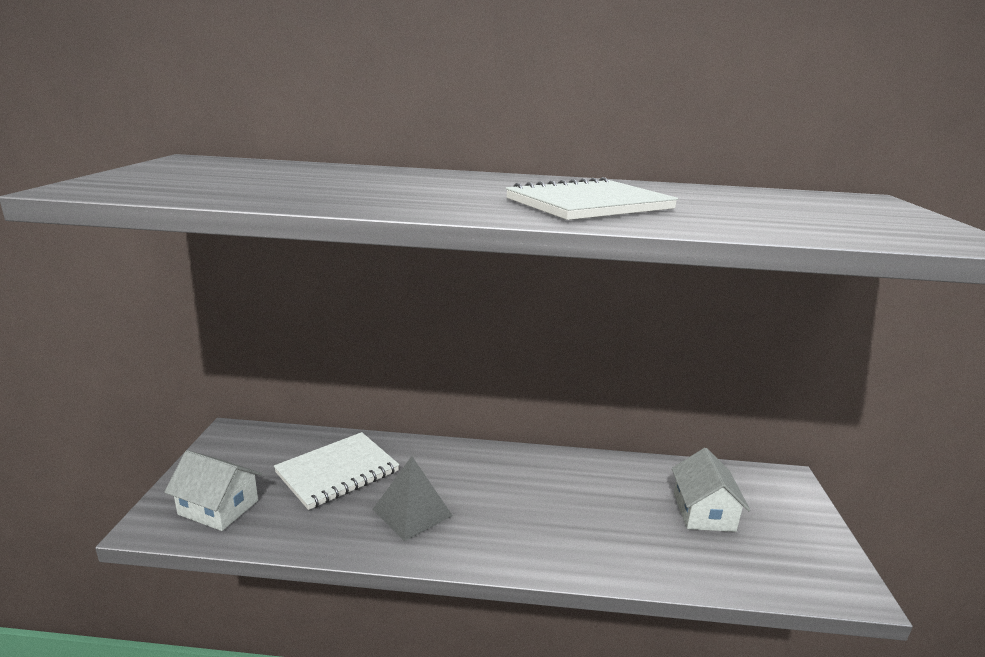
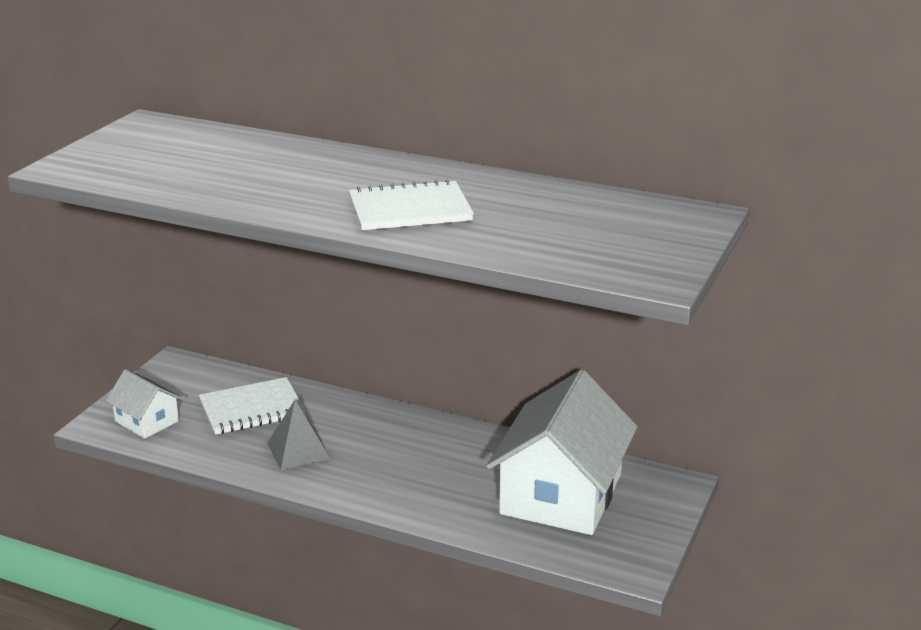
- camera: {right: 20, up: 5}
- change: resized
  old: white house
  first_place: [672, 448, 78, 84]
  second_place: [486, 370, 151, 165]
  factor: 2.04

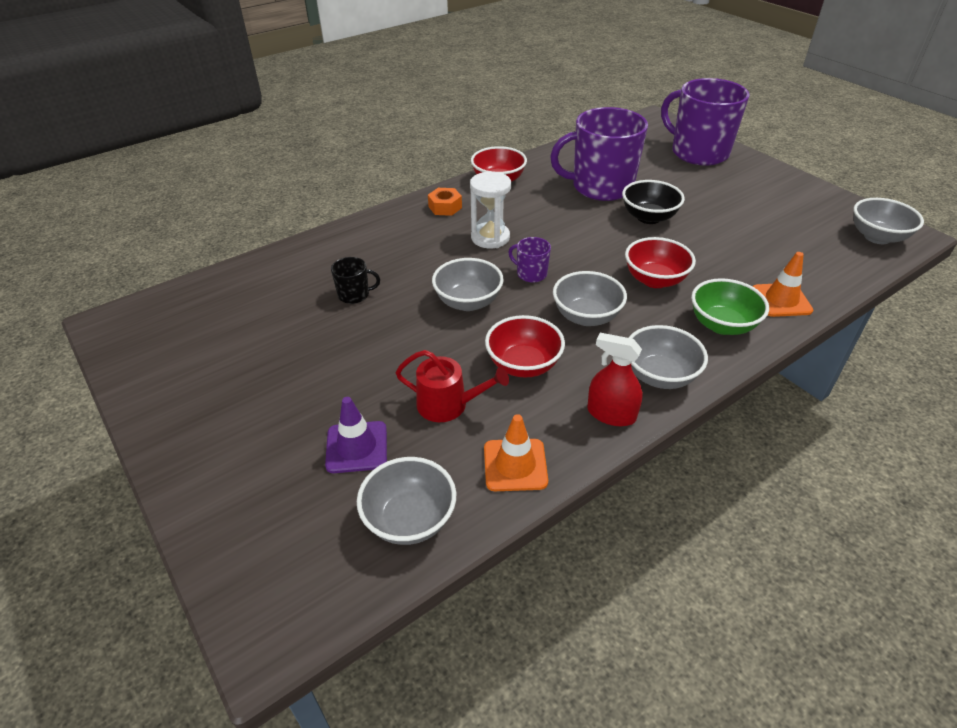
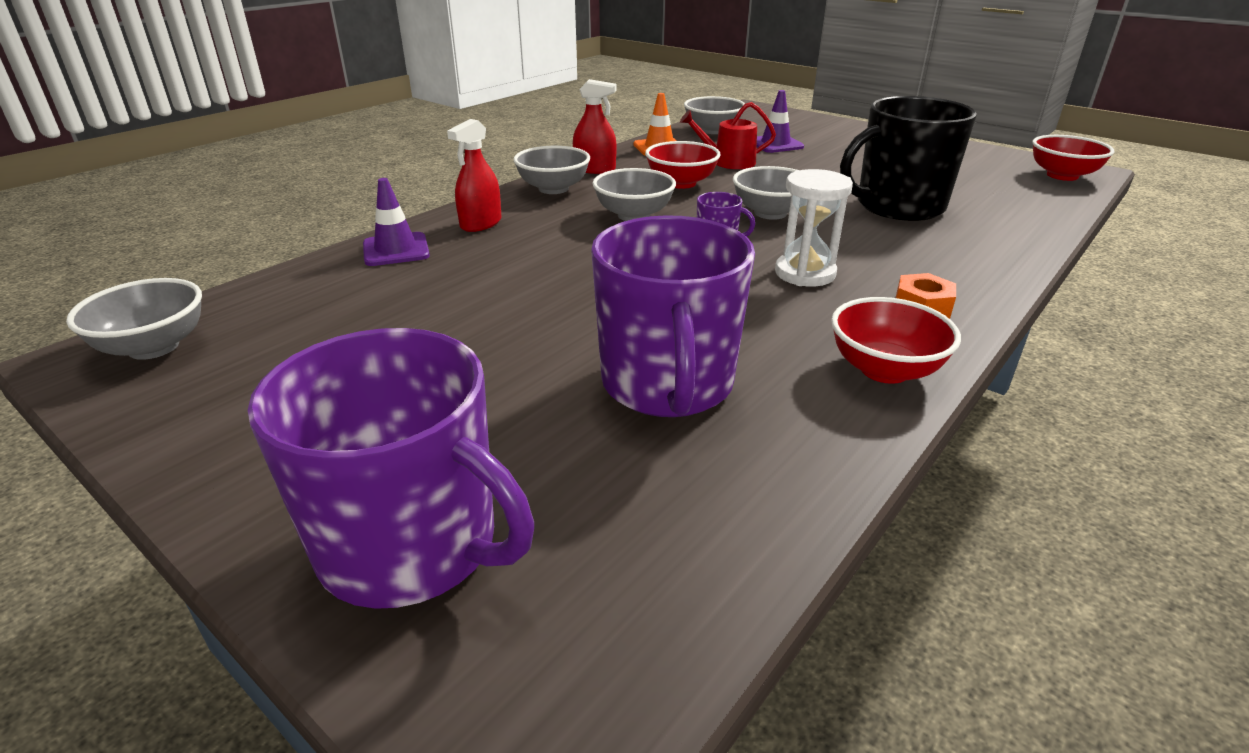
- camera: {right: 165, up: -10}
- change: recoloured
  old: orange traffic cone
  new: violet traffic cone
  first_place: [753, 252, 60, 65]
  second_place: [363, 178, 67, 88]
- change: replaced
  old: emerald bowl
  new: red spray cleaner
  first_place: [691, 278, 78, 57]
  second_place: [447, 119, 55, 113]
- change: turned
  old: violet tea mug
  first_place: [550, 107, 98, 94]
  second_place: [591, 215, 164, 202]
  degrees: 105
- change: resized
  old: jet-black tea mug
  first_place: [331, 257, 49, 47]
  second_place: [840, 96, 137, 125]
  factor: 2.38
- change: moved
  old: red bowl
  first_place: [625, 237, 71, 51]
  second_place: [1032, 135, 83, 46]
- change: removed
  old: jet-black bowl
  first_place: [622, 180, 63, 44]

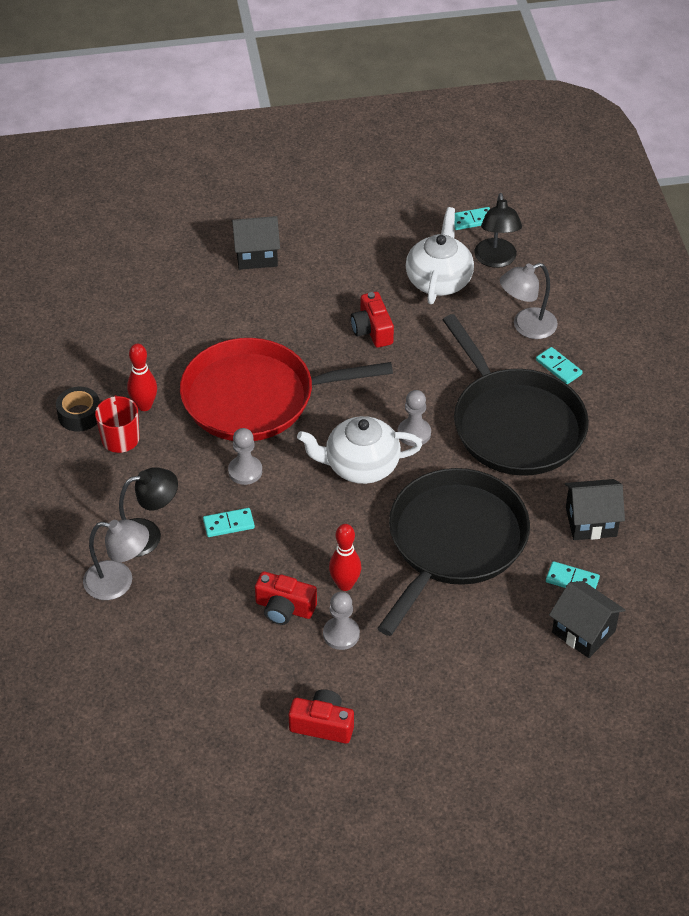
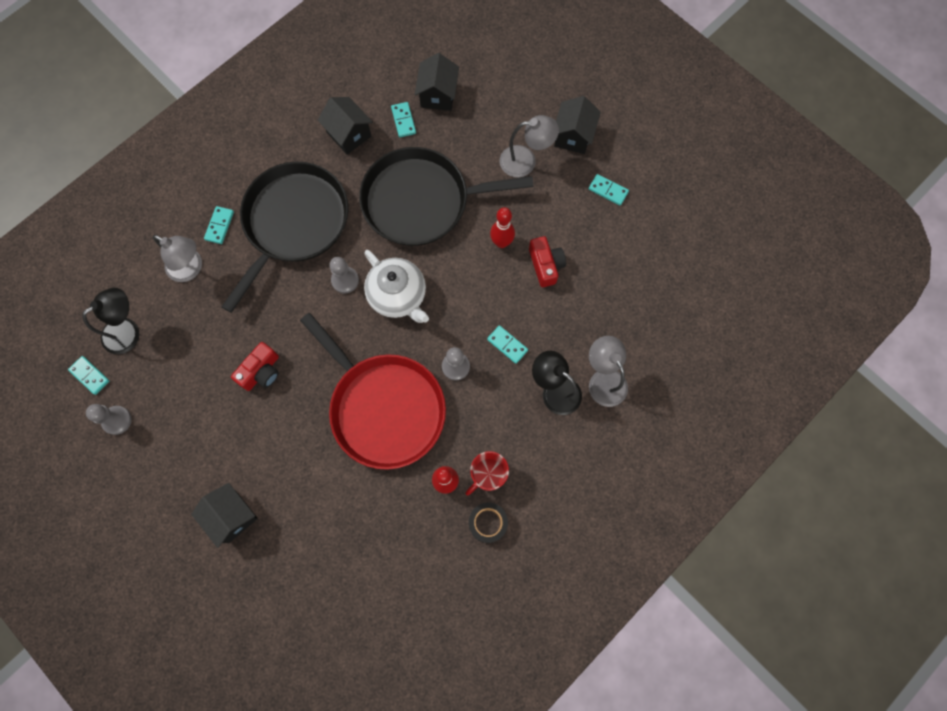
- camera: {right: -125, up: 25}
- change: moved
  old: gray chess pawn
  first_place: [323, 592, 37, 58]
  second_place: [86, 404, 46, 31]
- change: added
  new: gray reading lamp
  second_place: [500, 115, 59, 62]
- change: added
  new: jet-black house
  second_place: [554, 96, 47, 58]
- change: replaced
  old: red camera
  new: turquoise domino tile
  first_place: [289, 689, 65, 55]
  second_place: [589, 174, 40, 31]
- change: removed
  old: white china teapot
  first_place: [406, 207, 68, 97]

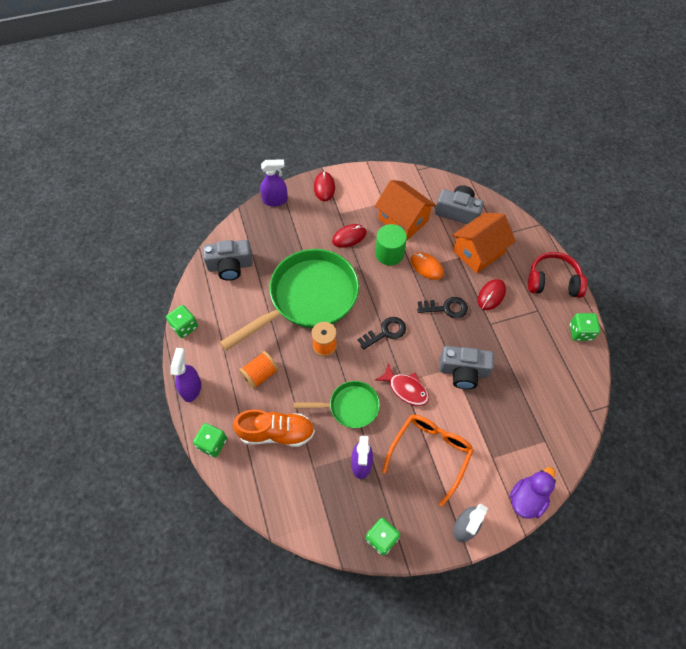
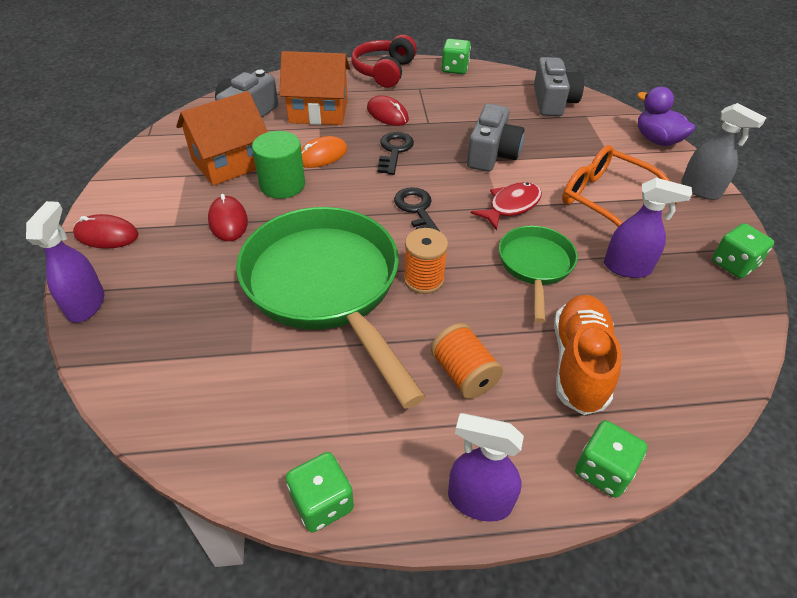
- camera: {right: -80, up: -15}
- change: turned
  old: orange house
  first_place: [452, 213, 64, 60]
  second_place: [280, 51, 70, 74]
  degrees: -60
- change: moved
  old: gray camera
  first_place: [203, 240, 50, 41]
  second_place: [534, 57, 50, 59]

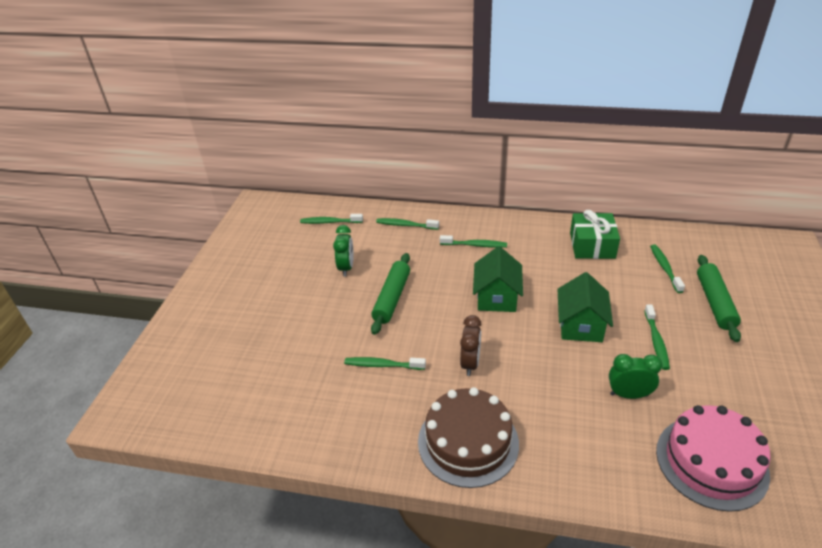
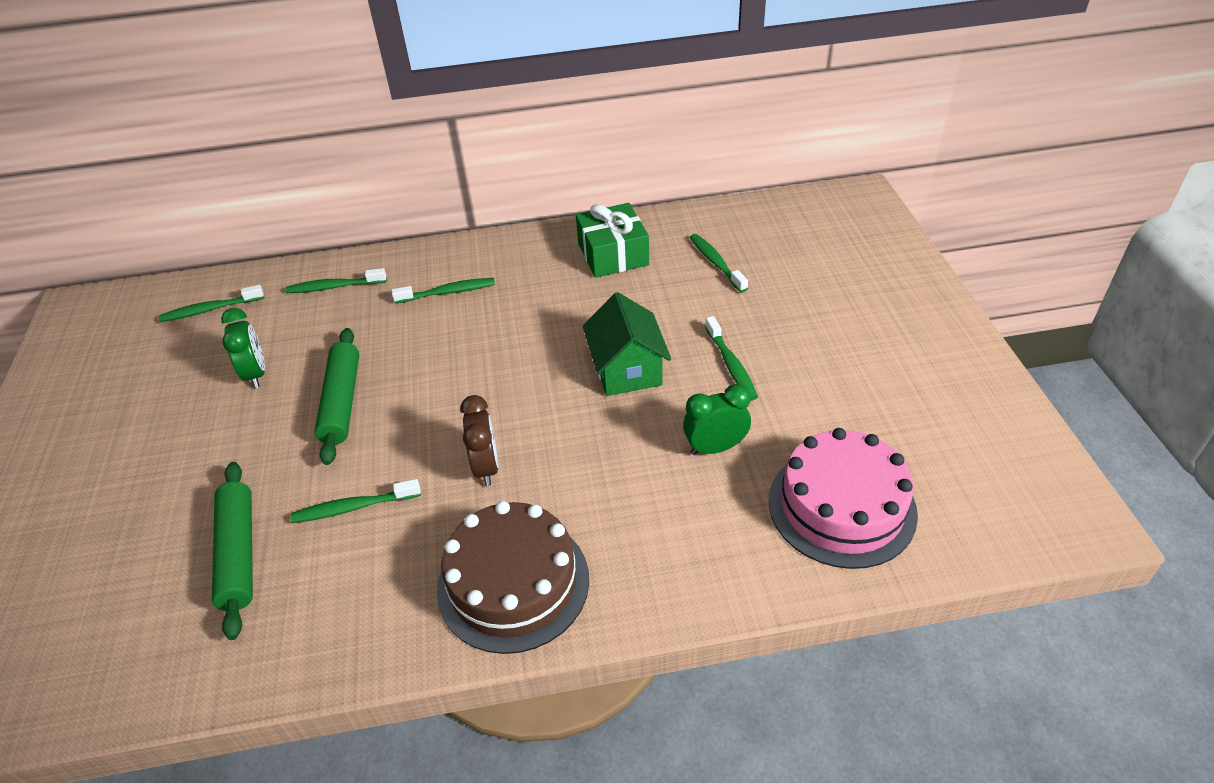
- camera: {right: -20, up: 5}
- change: moved
  old: emerald rolling pin
  first_place: [697, 255, 44, 87]
  second_place: [212, 462, 41, 178]
- change: removed
  old: emerald house
  first_place: [473, 246, 50, 66]

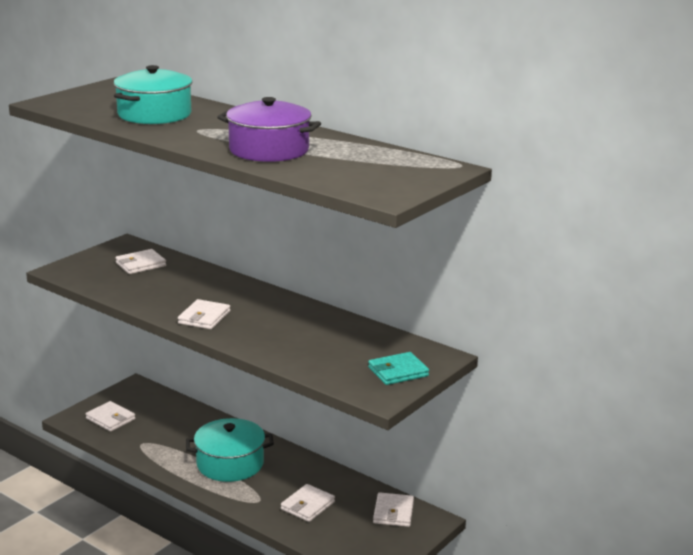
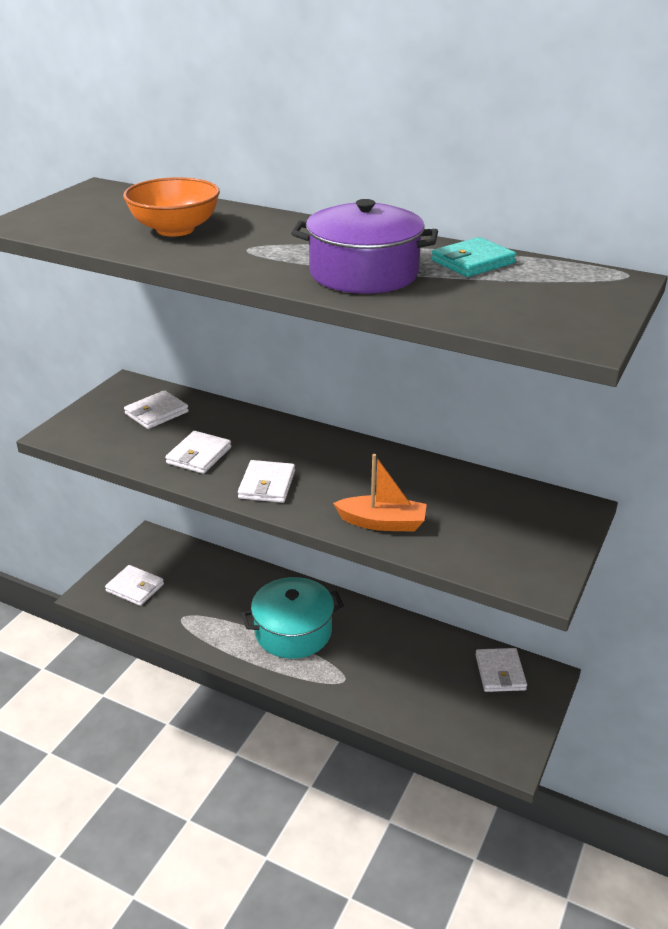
- camera: {right: -10, up: 10}
- change: replaced
  old: turquoise pot
  new: orange bowl
  first_place: [114, 65, 78, 59]
  second_place: [123, 177, 97, 60]
- change: moved
  old: white billfold
  first_place: [281, 484, 54, 38]
  second_place: [165, 431, 66, 43]
- change: added
  new: orange sailboat
  second_place: [333, 454, 94, 78]
- change: moved
  old: turquoise billfold
  first_place: [368, 352, 61, 33]
  second_place: [431, 237, 85, 40]

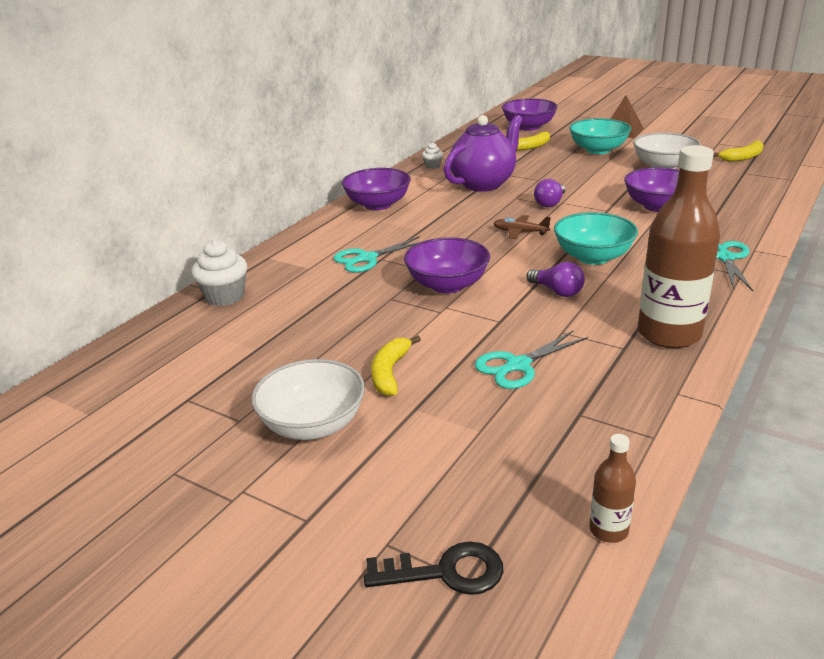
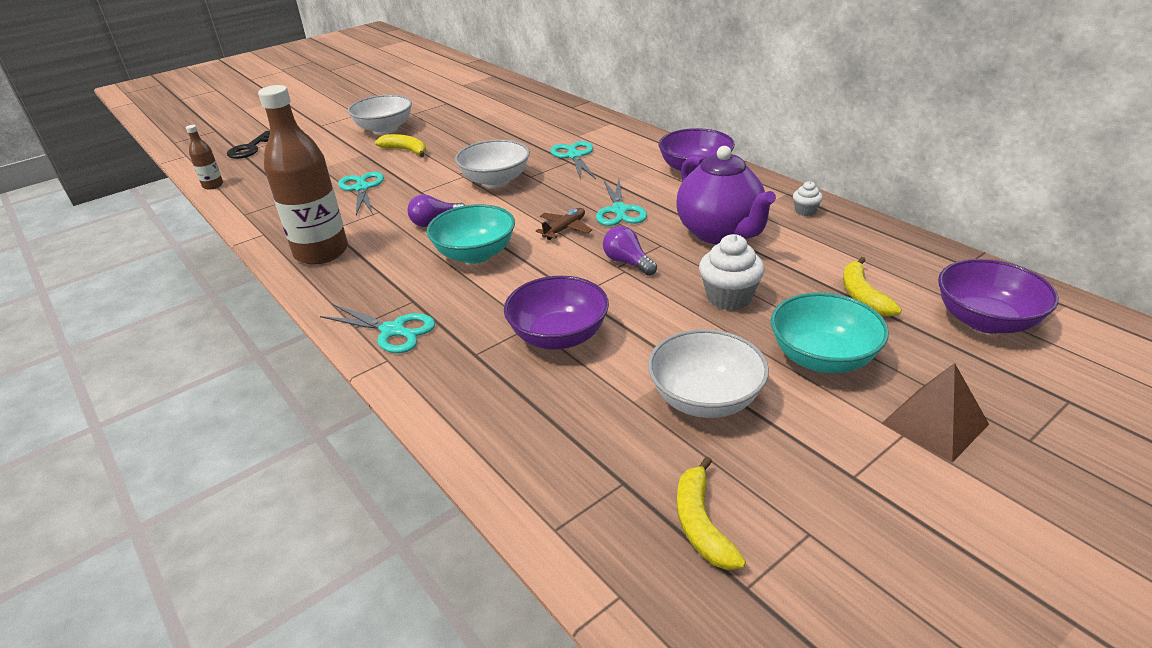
- camera: {right: 110, up: 5}
- change: recoloured
  old: violet bowl
  new: white bowl
  first_place: [404, 237, 86, 56]
  second_place: [455, 139, 75, 49]
- change: added
  new: turquoise shears
  second_place: [596, 179, 51, 47]
- change: moved
  old: white muffin
  first_place: [191, 239, 56, 67]
  second_place: [699, 234, 66, 76]

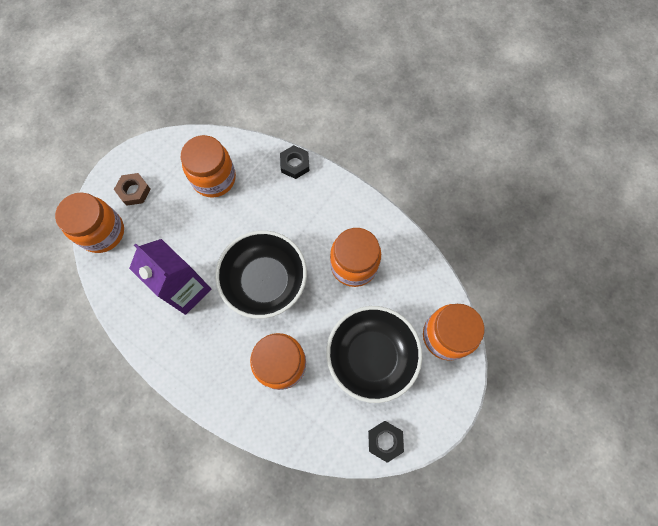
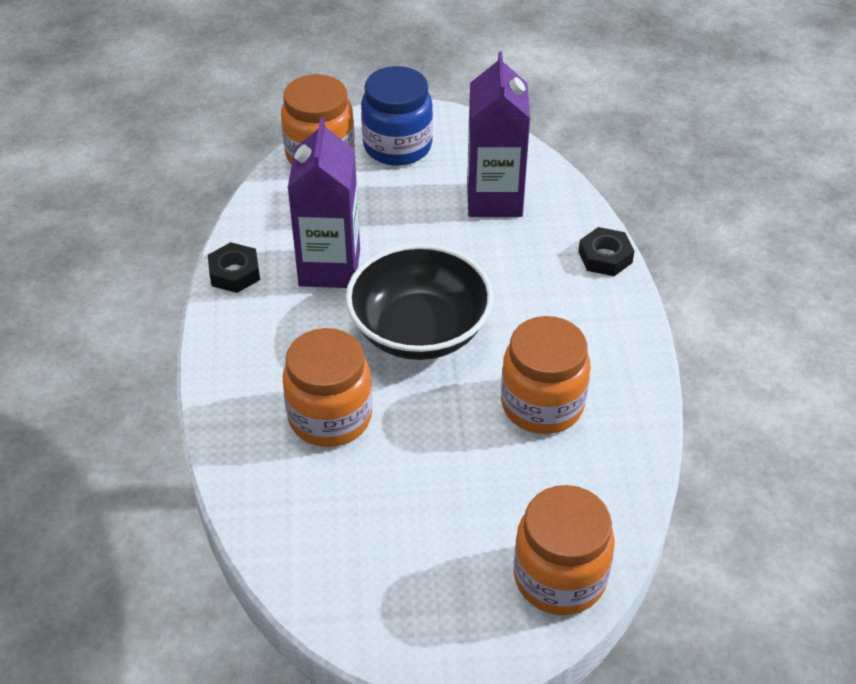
- camera: {right: 50, up: -25}
- change: moved
  old: jet-black hex nut
  first_place: [368, 421, 36, 42]
  second_place: [208, 242, 52, 51]
- change: replaced
  old: russet hex nut
  new: royal blue jar
  first_place: [114, 173, 37, 32]
  second_place: [361, 66, 72, 100]
- change: replaced
  old: orange jar
  new: violet milk carton
  first_place: [181, 135, 55, 63]
  second_place: [467, 51, 63, 166]
- change: removed
  old: jet-black bowl
  first_place: [326, 306, 96, 97]

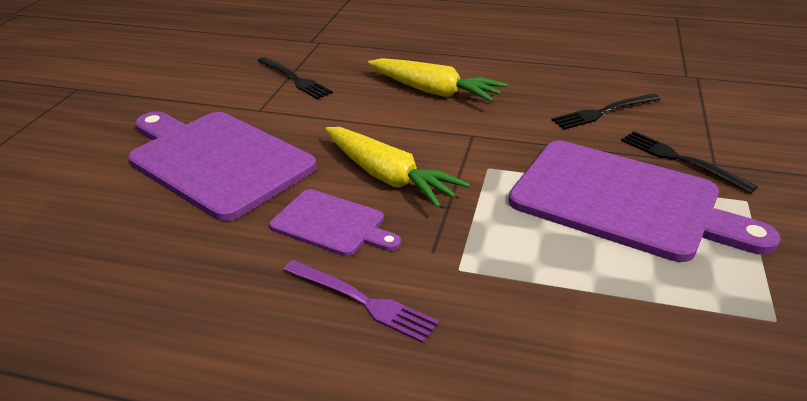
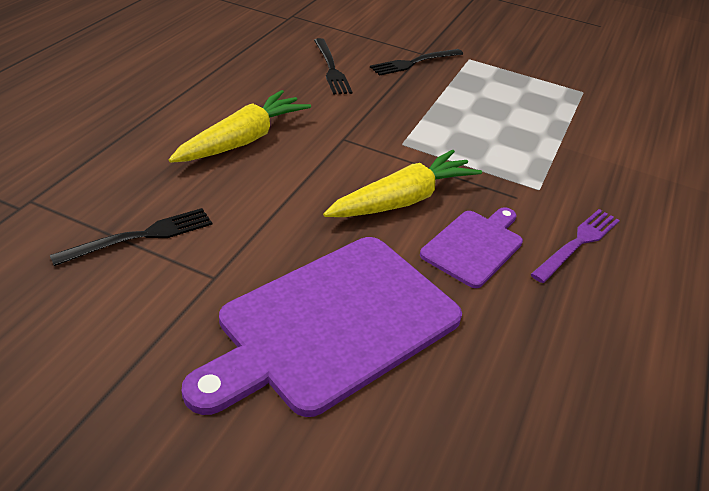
- camera: {right: -85, up: 5}
- change: removed
  old: violet cutting board
  first_place: [508, 141, 273, 121]

